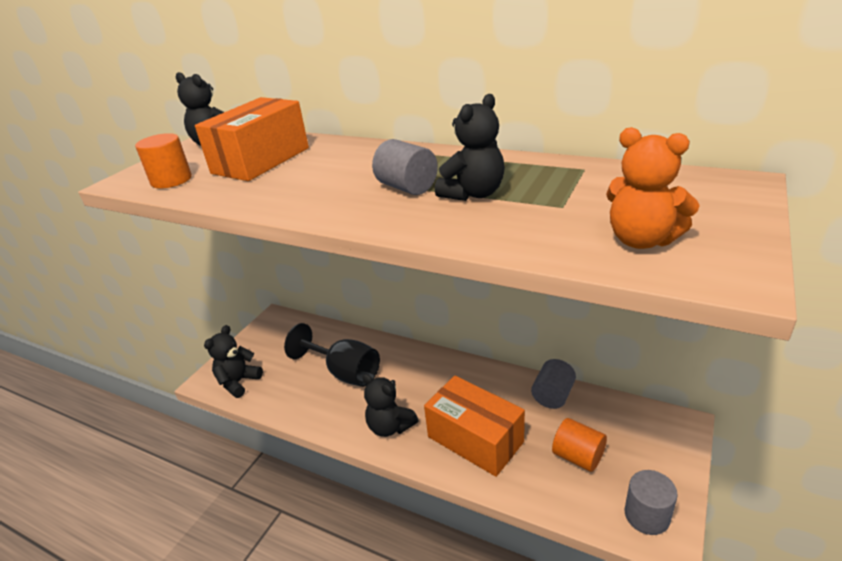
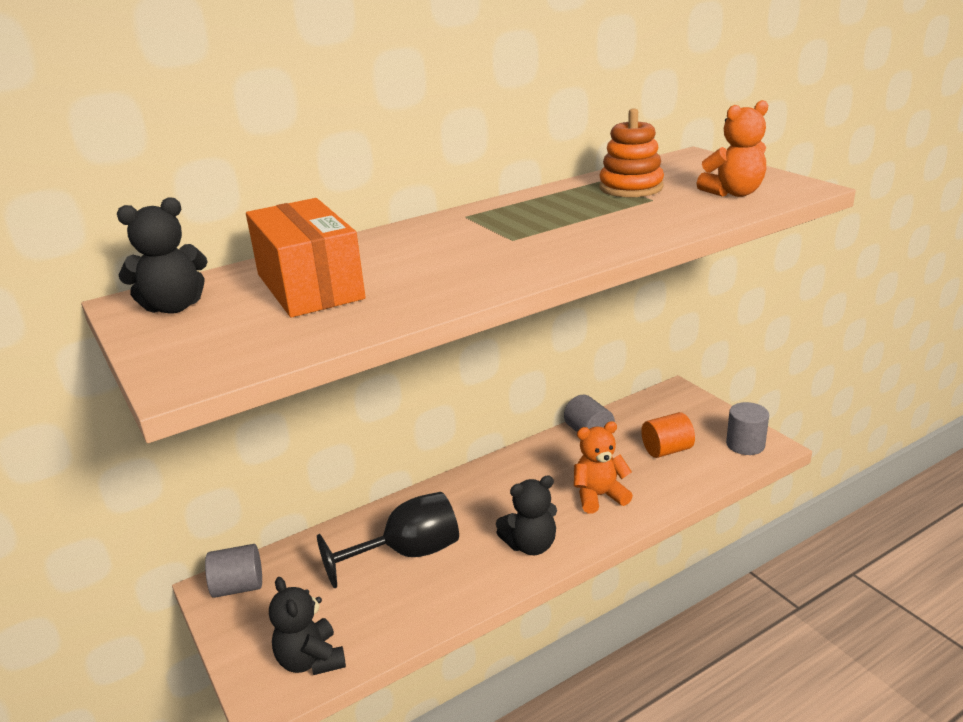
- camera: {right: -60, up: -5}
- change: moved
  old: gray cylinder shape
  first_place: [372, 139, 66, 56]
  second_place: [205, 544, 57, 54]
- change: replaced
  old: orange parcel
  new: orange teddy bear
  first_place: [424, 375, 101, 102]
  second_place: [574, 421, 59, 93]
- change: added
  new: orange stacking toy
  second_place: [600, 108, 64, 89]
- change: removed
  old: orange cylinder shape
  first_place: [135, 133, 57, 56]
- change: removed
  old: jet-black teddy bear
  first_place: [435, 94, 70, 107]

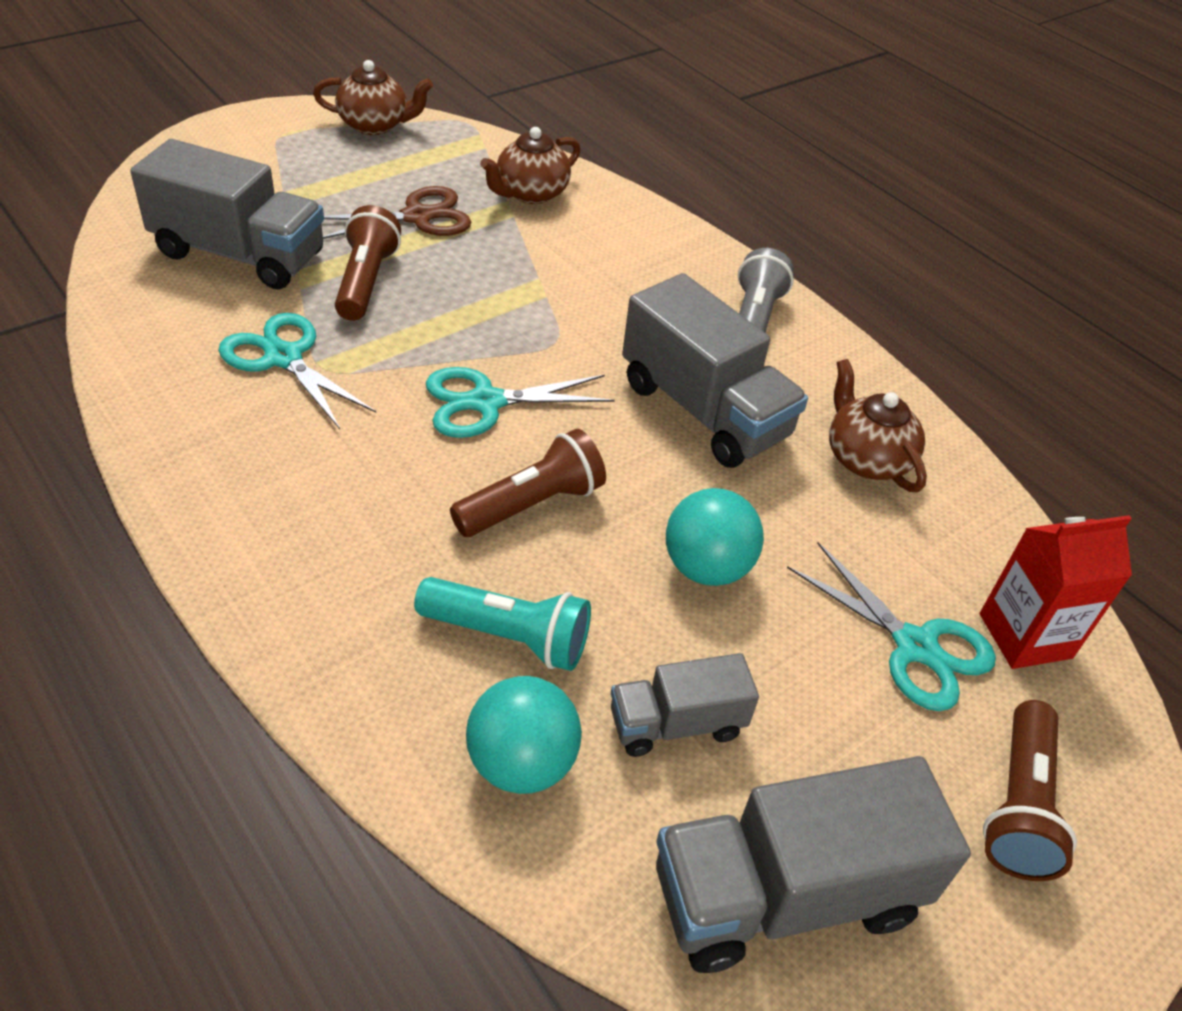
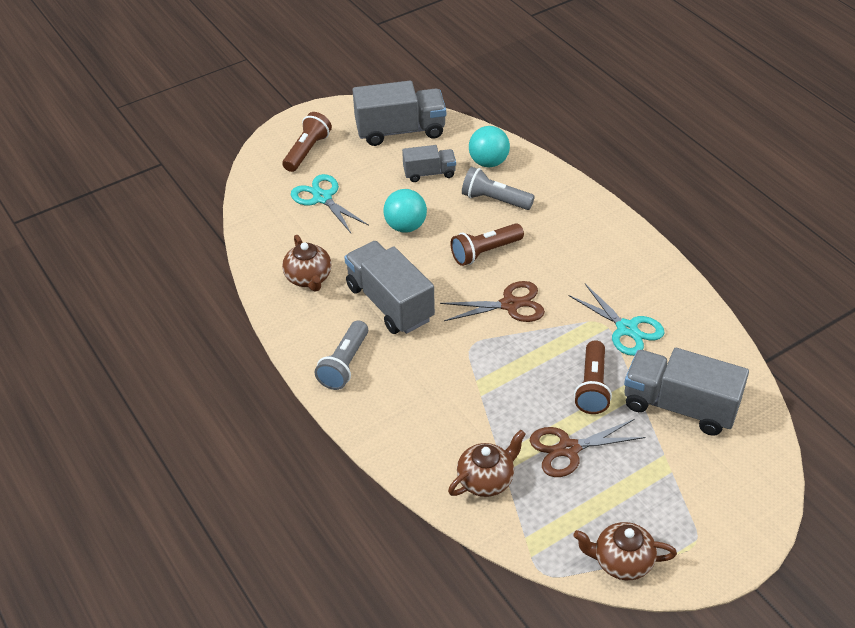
- camera: {right: -170, up: 0}
- change: recoloured
  old: turquoise shears
  new: russet shears
  first_place: [426, 367, 189, 71]
  second_place: [440, 281, 105, 41]
- change: recoloured
  old: turquoise torch
  new: gray torch
  first_place: [414, 577, 177, 94]
  second_place: [462, 167, 73, 43]
- change: removed
  old: red milk carton
  first_place: [979, 515, 153, 154]

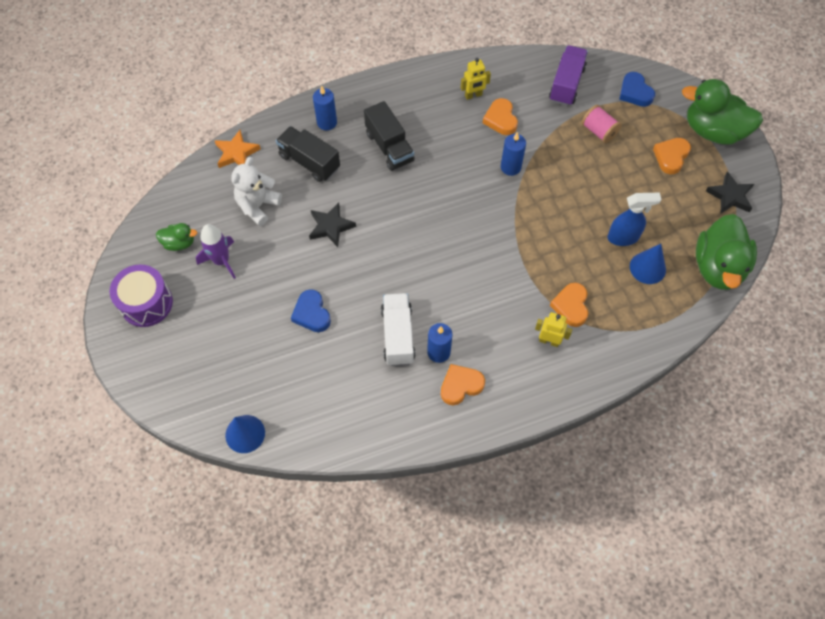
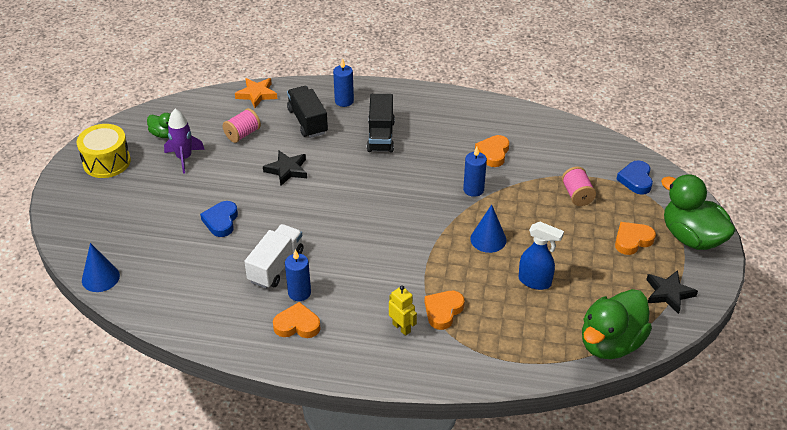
- camera: {right: 30, up: -20}
- change: recoloured
  old: violet drum
  new: yellow drum
  first_place: [110, 265, 63, 62]
  second_place: [77, 124, 54, 54]
- change: replaced
  old: white teddy bear
  new: pink spool
  first_place: [231, 157, 51, 69]
  second_place: [223, 108, 38, 35]
- change: moved
  old: royal blue cone shape
  first_place: [630, 244, 36, 40]
  second_place: [470, 205, 36, 48]
- change: removed
  old: yellow robot
  first_place: [461, 58, 30, 42]
- change: removed
  old: violet truck
  first_place: [549, 45, 39, 61]

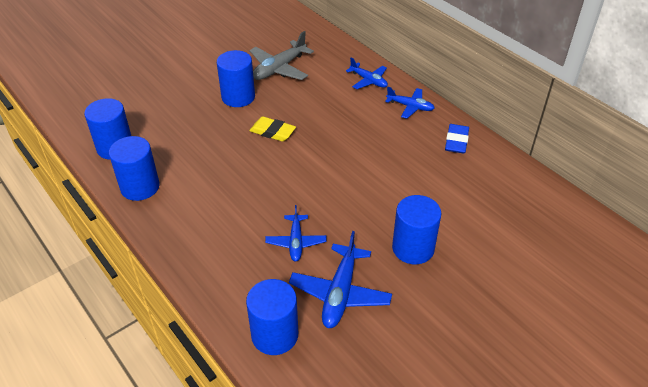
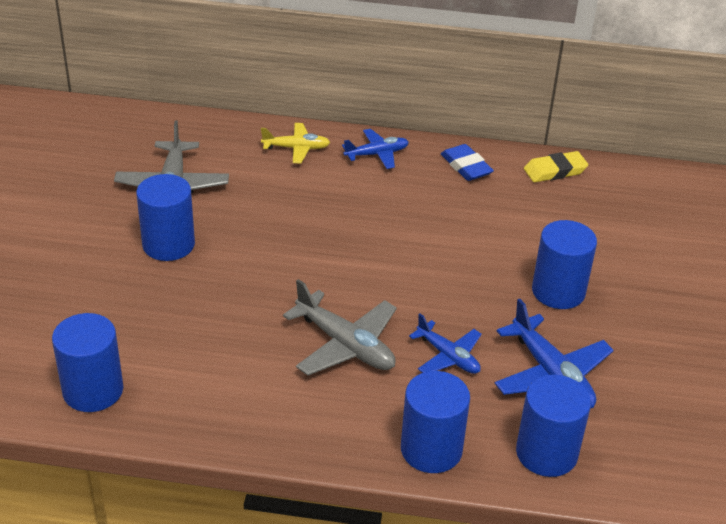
- camera: {right: -45, up: -5}
- change: recoloured
  old: royal blue toy plane
  new: yellow toy plane
  first_place: [346, 58, 42, 31]
  second_place: [261, 123, 69, 40]
- change: added
  new: gray toy plane
  second_place: [283, 279, 114, 96]
- change: moved
  old: royal blue cylinder shape
  first_place: [109, 136, 51, 65]
  second_place: [401, 371, 69, 102]
- change: moved
  old: yellow gum eraser
  first_place: [249, 116, 47, 26]
  second_place: [524, 151, 64, 31]

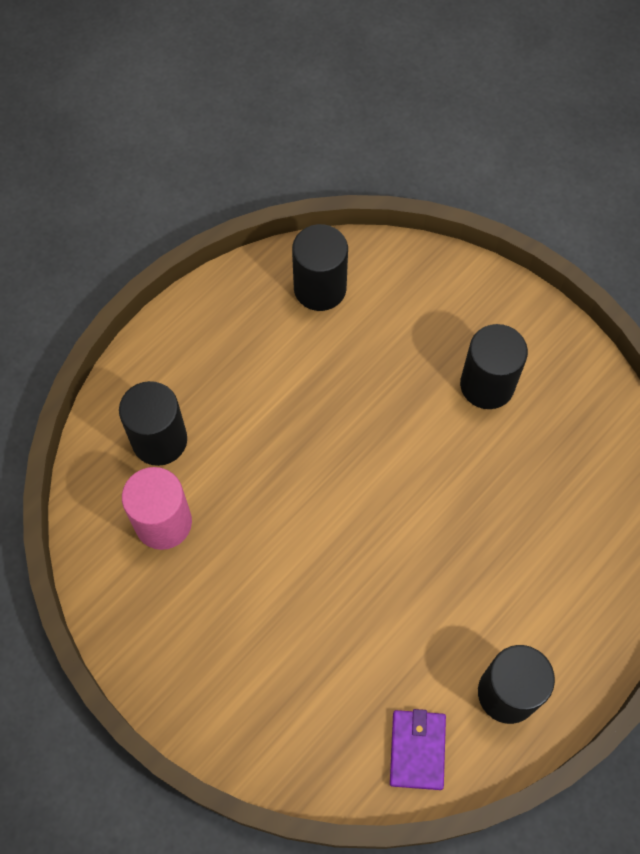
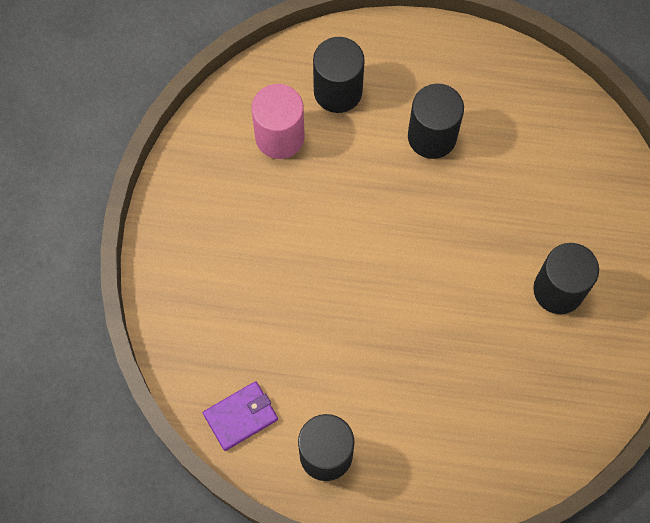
- camera: {right: 55, up: 5}
- change: moved
  old: jet-black cylinder shape
  first_place: [292, 224, 56, 87]
  second_place: [408, 84, 56, 75]

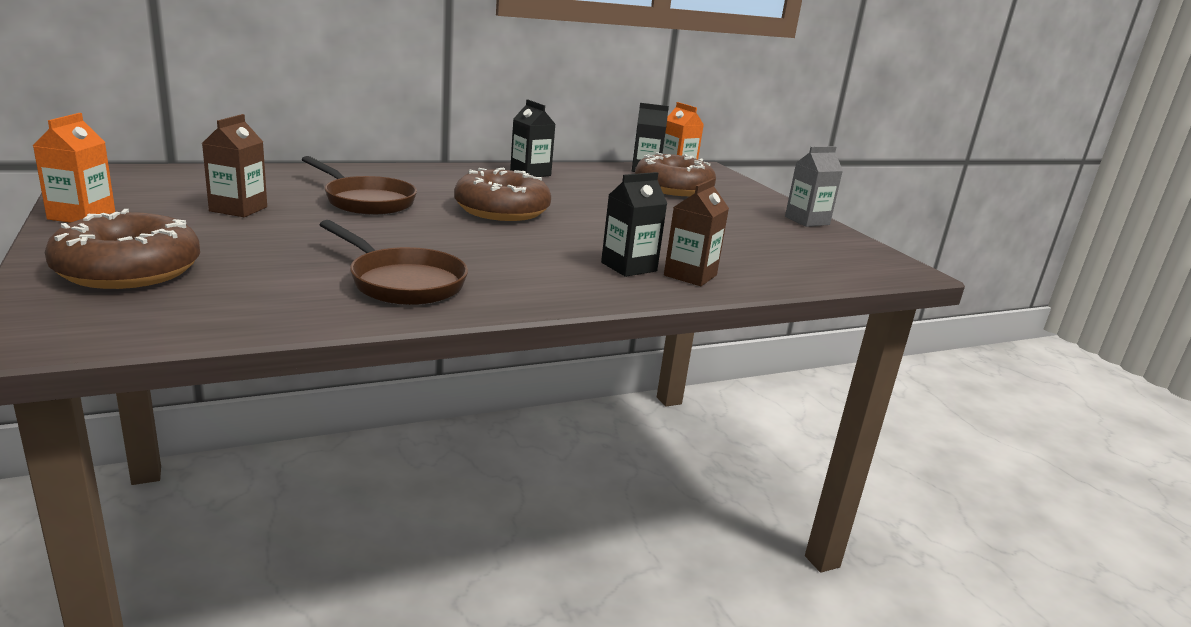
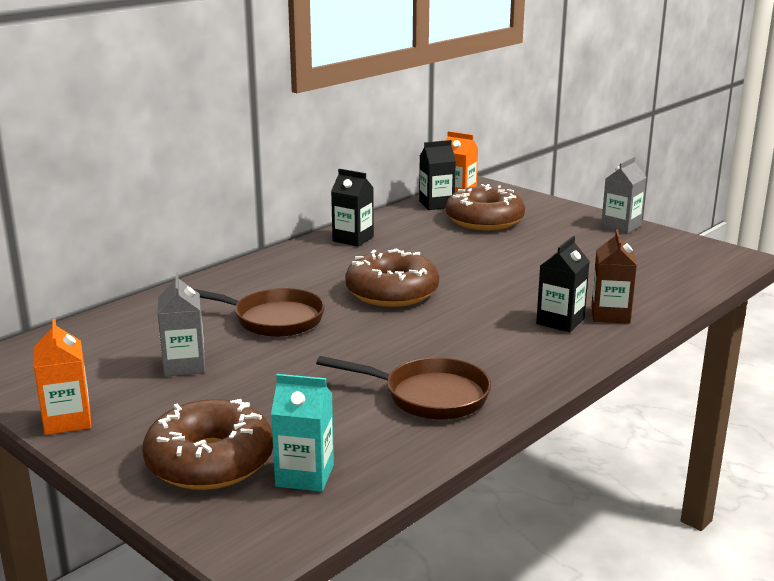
- camera: {right: -20, up: 0}
- change: recoloured
  old: russet milk carton
  new: gray milk carton
  first_place: [202, 114, 65, 103]
  second_place: [158, 272, 47, 105]
- change: added
  new: turquoise milk carton
  second_place: [271, 374, 63, 118]

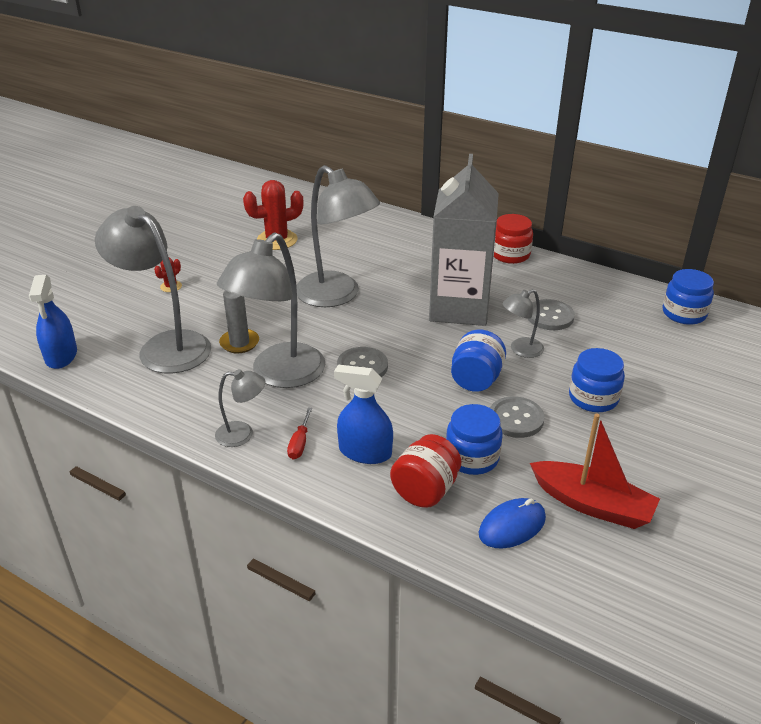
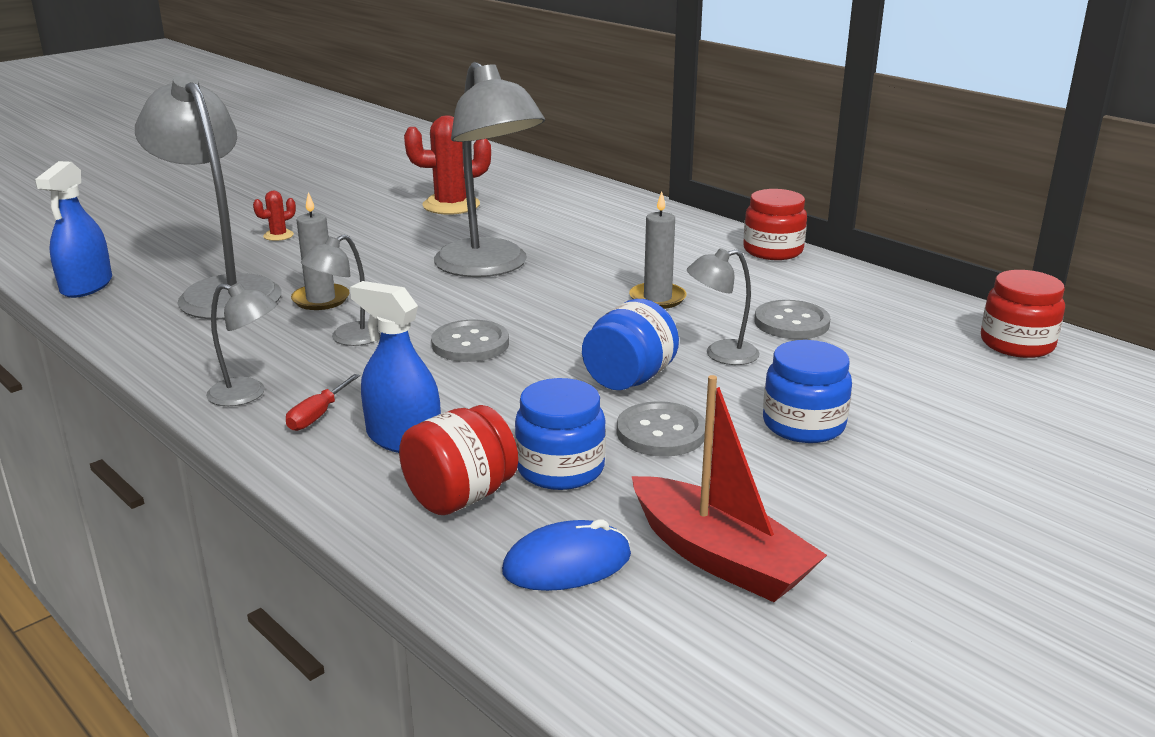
- camera: {right: 15, up: -10}
- change: resized
  old: gray reading lamp
  first_place: [217, 233, 108, 155]
  second_place: [301, 234, 80, 112]
  factor: 0.47
- change: replaced
  old: gray milk carton
  new: gray wax candle
  first_place: [429, 154, 70, 172]
  second_place: [629, 192, 58, 117]
- change: recoloured
  old: royal blue jar
  new: red jar
  first_place: [662, 269, 52, 56]
  second_place: [981, 270, 84, 88]

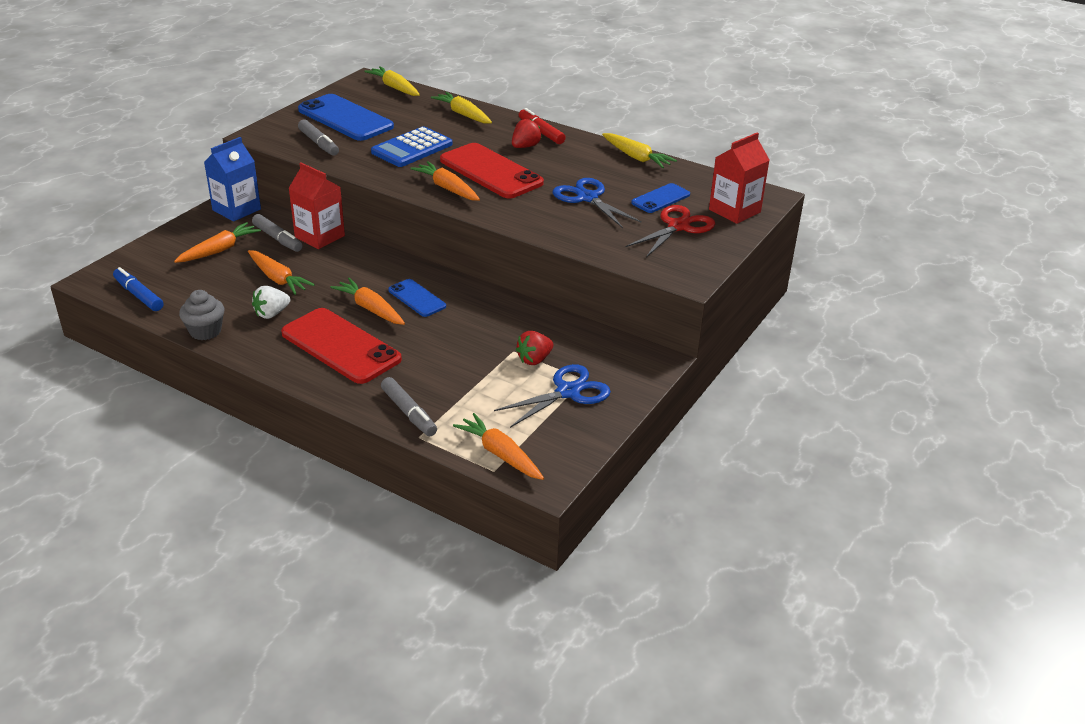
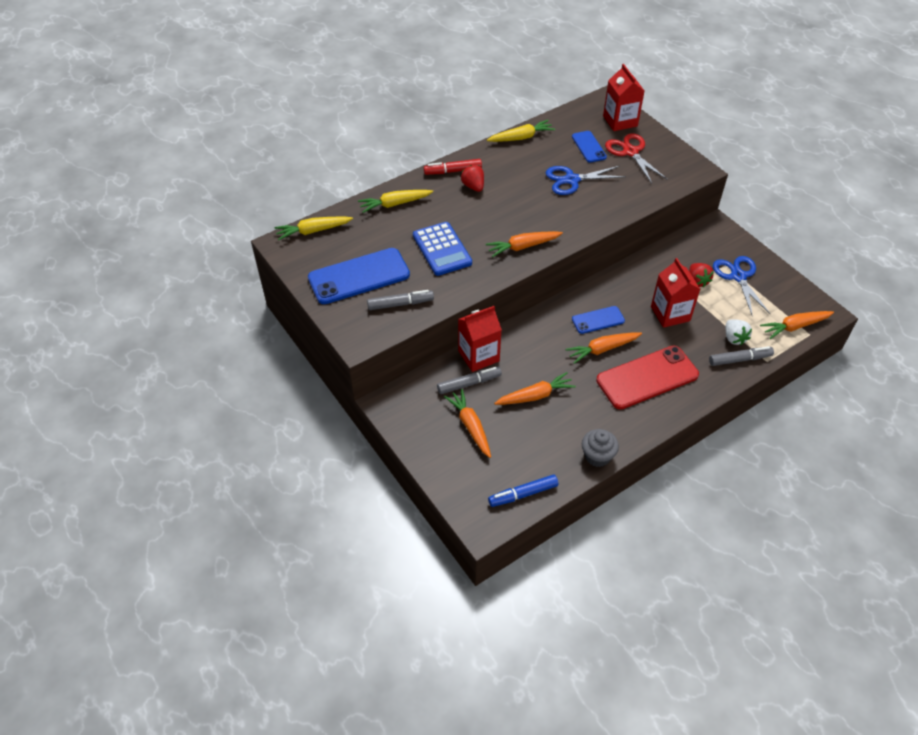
- camera: {right: -65, up: 15}
- change: added
  new: red milk carton
  second_place: [651, 258, 49, 70]
- change: moved
  old: white berry
  first_place: [252, 286, 39, 33]
  second_place: [726, 319, 26, 26]
- change: removed
  old: royal blue milk carton
  first_place: [204, 137, 57, 85]
- change: removed
  old: red smartphone
  first_place: [440, 143, 104, 55]

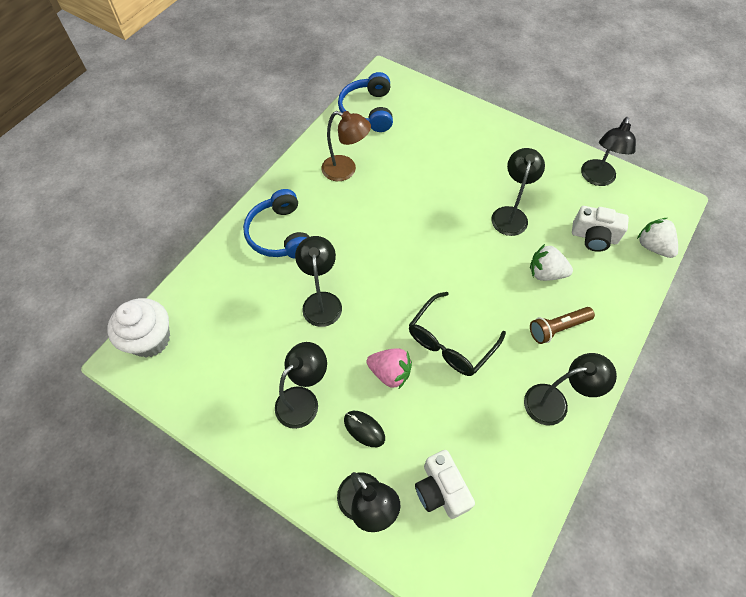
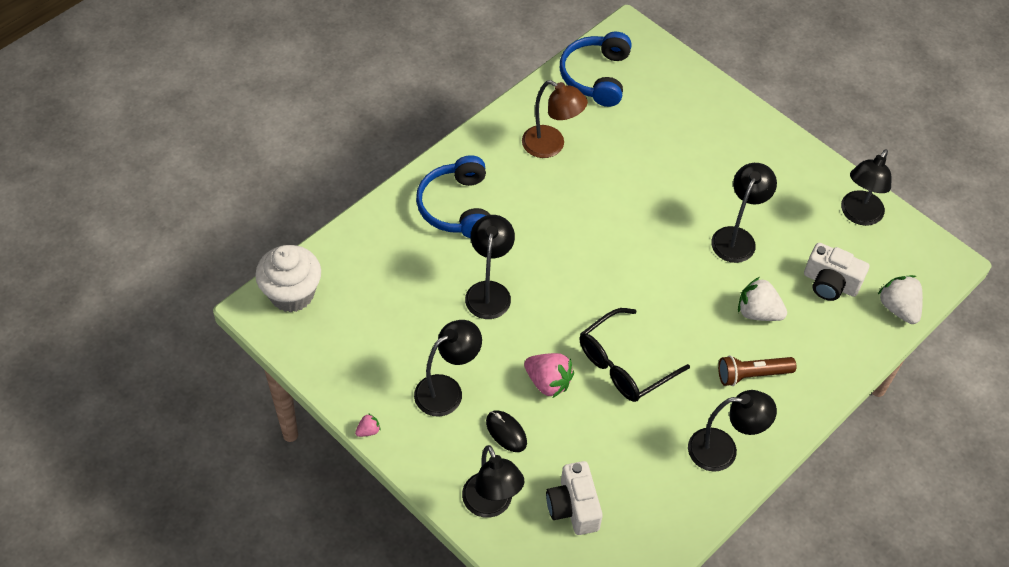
- camera: {right: 10, up: -5}
- change: added
  new: pink berry
  second_place: [355, 413, 26, 24]

